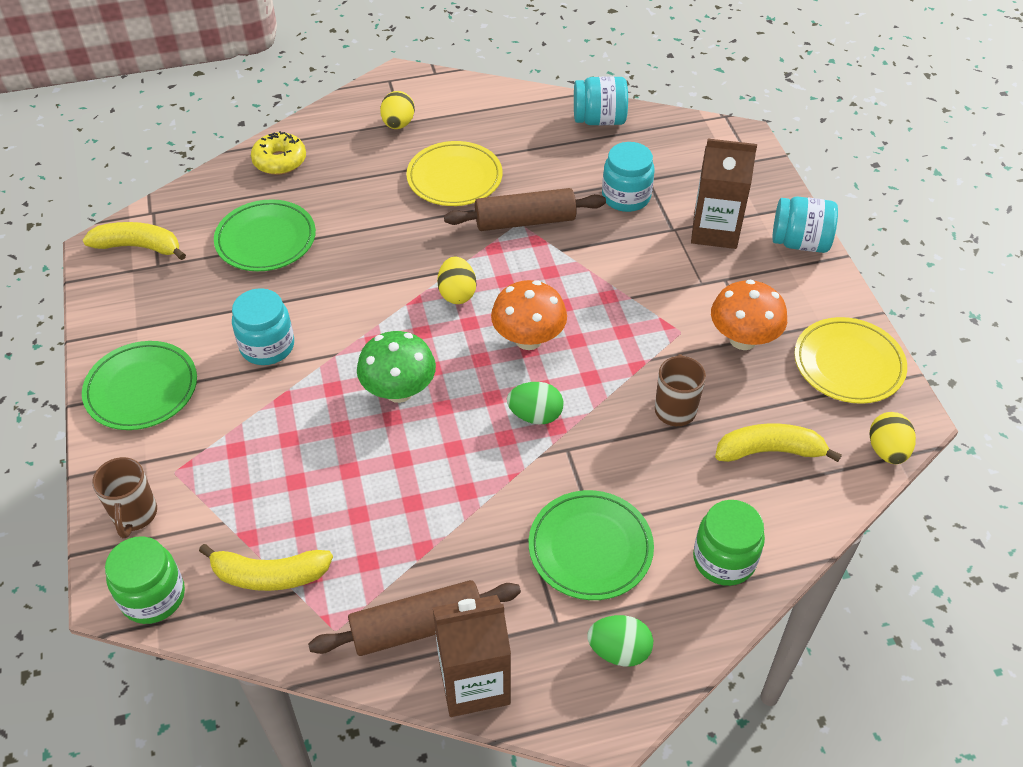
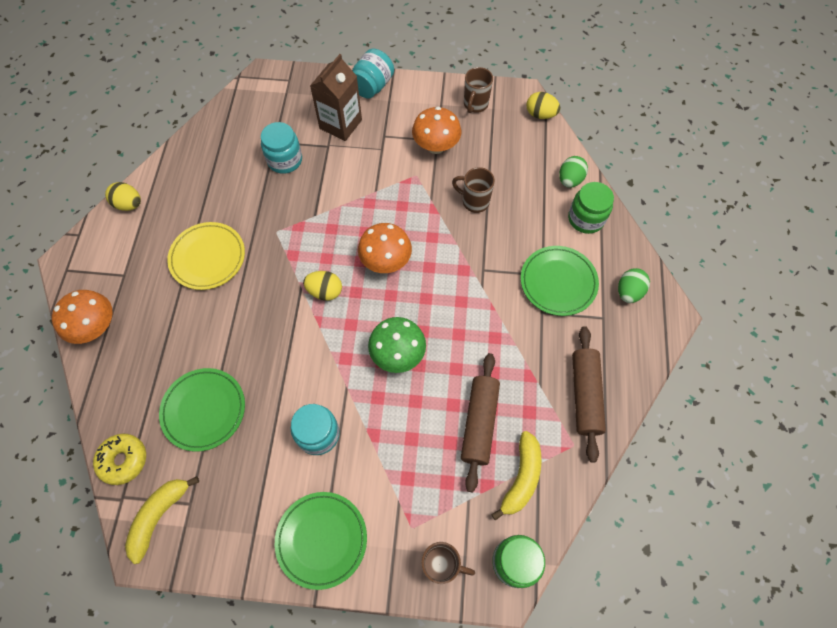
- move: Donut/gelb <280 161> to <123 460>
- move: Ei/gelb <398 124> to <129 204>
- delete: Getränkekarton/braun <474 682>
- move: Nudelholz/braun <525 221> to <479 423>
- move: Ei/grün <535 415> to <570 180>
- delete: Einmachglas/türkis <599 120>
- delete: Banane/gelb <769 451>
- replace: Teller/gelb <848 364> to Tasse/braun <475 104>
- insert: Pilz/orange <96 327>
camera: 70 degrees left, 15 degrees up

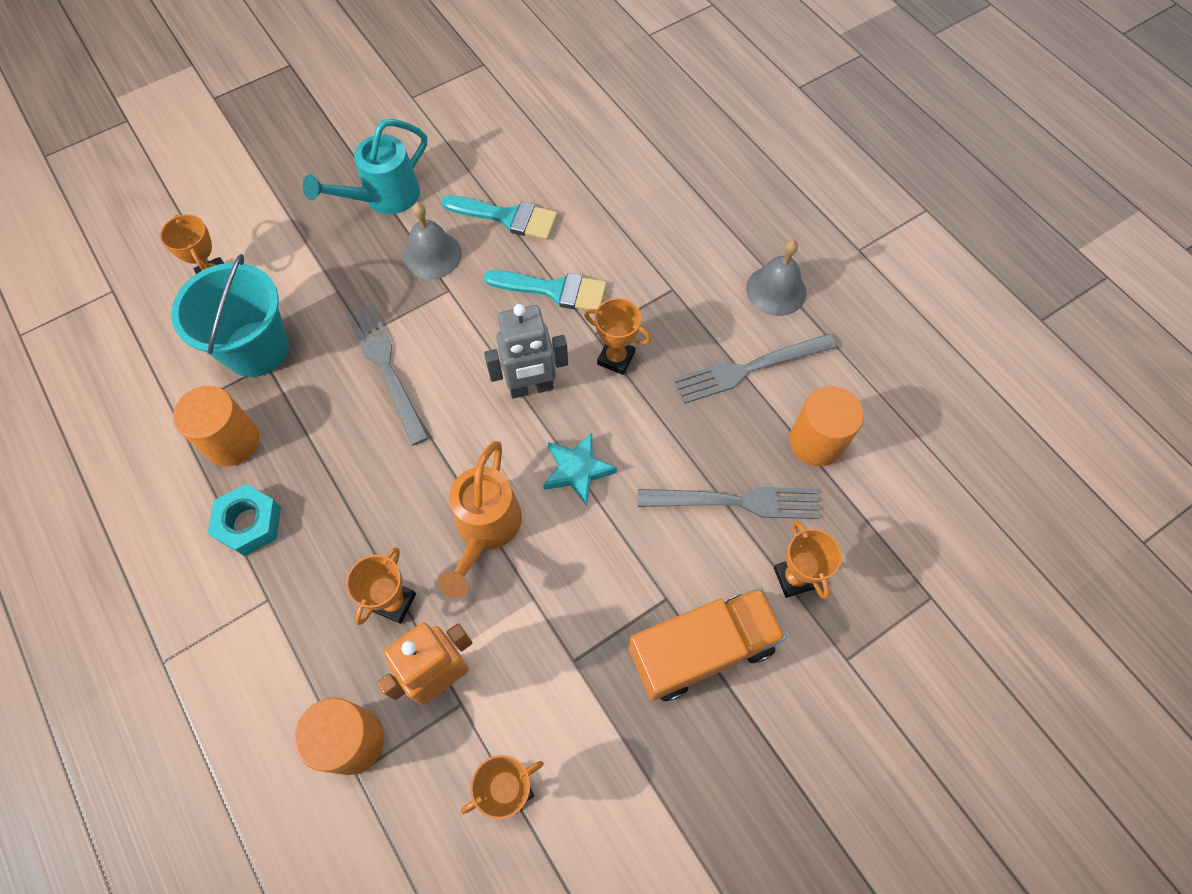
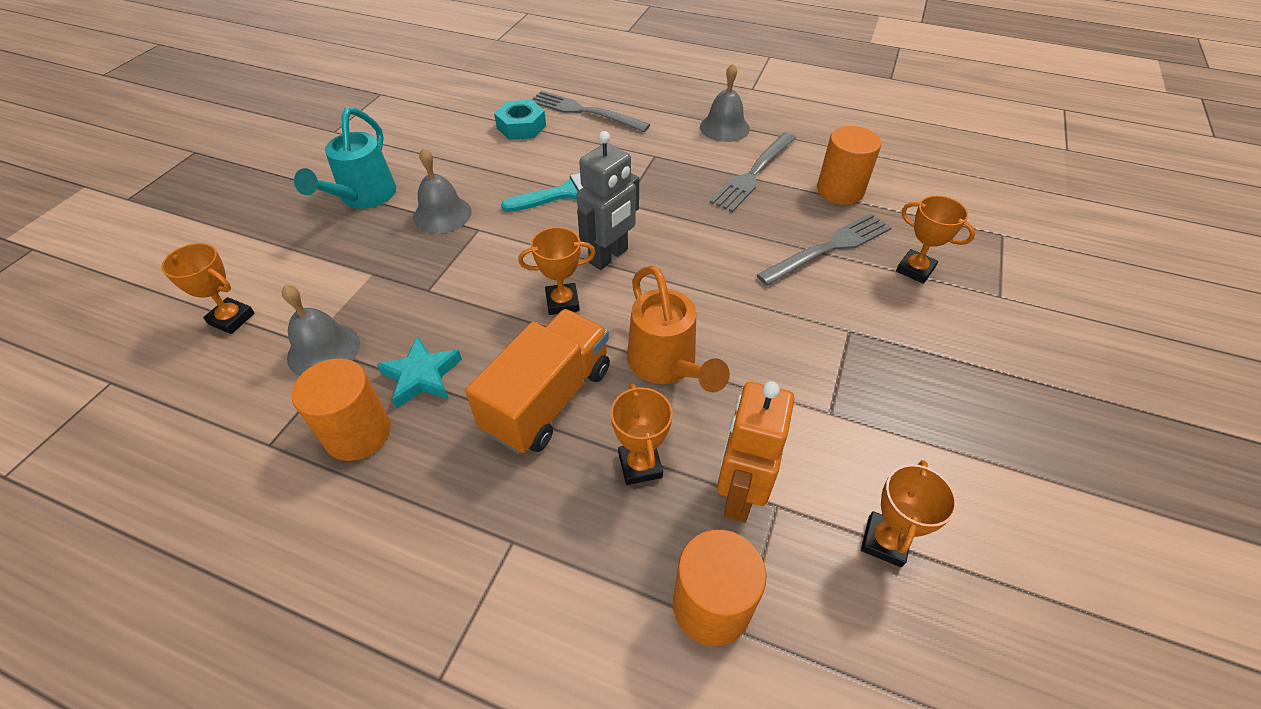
- replace: Eimer/türkis <256 349> to Glocke/grau <323 350>
- move: Sechskantmutter/türkis <249 523> to <521 127>
- move: Gabel/grau <386 368> to <584 111>
- delete: Pinsel/türkis <507 217>
- move: Stern/türkis <577 470> to <422 376>
- move: Pokal/orange <616 358> to <562 302>
- move: Lastwagen/orange <701 650> to <548 399>
camera: 35 degrees left, 15 degrees down

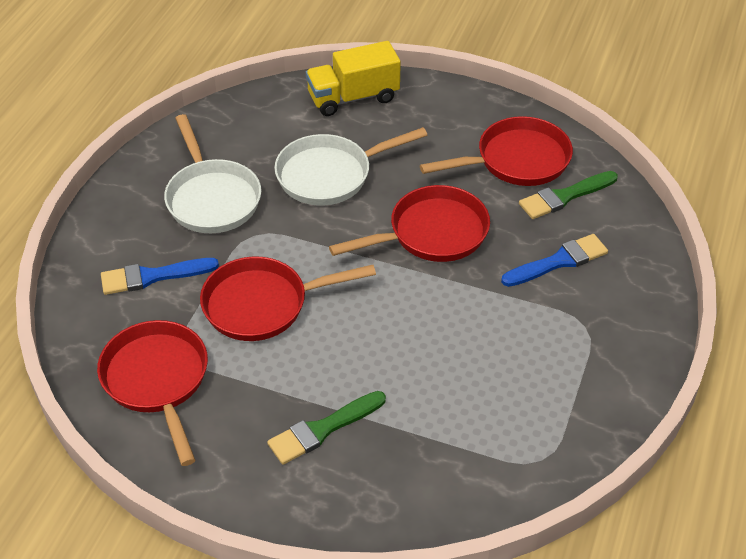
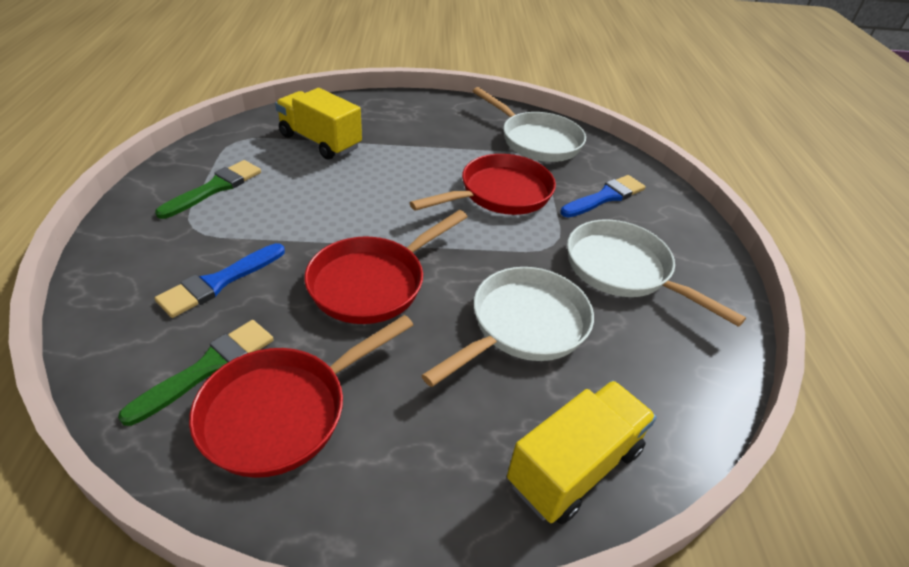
- recolor: Pfanne/rot <157 380> to Pfanne/weiß <536 141>
- move: Pinsel/grün <323 429> to <215 188>
- insert: Lastwagen/gelb <320 141>
camera: 155 degrees right, 5 degrees down

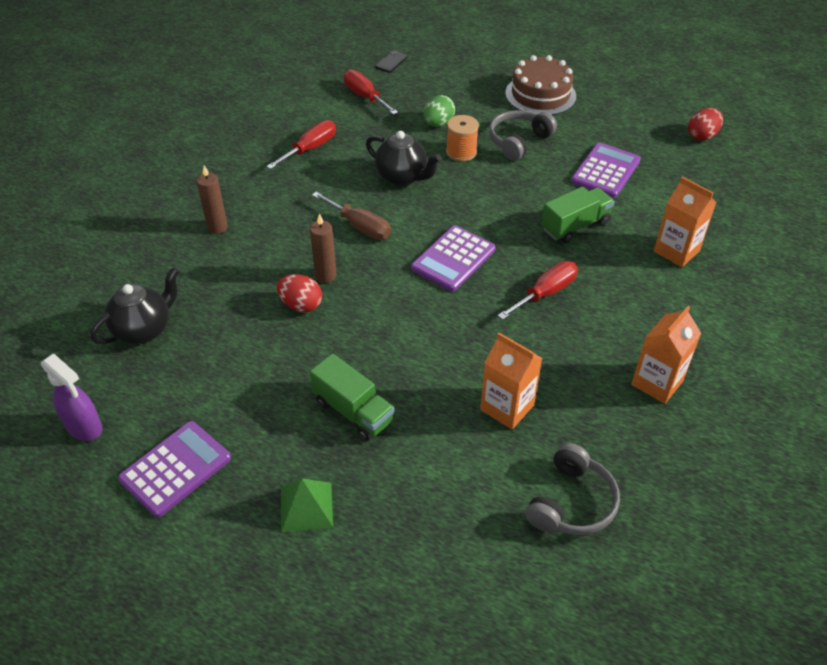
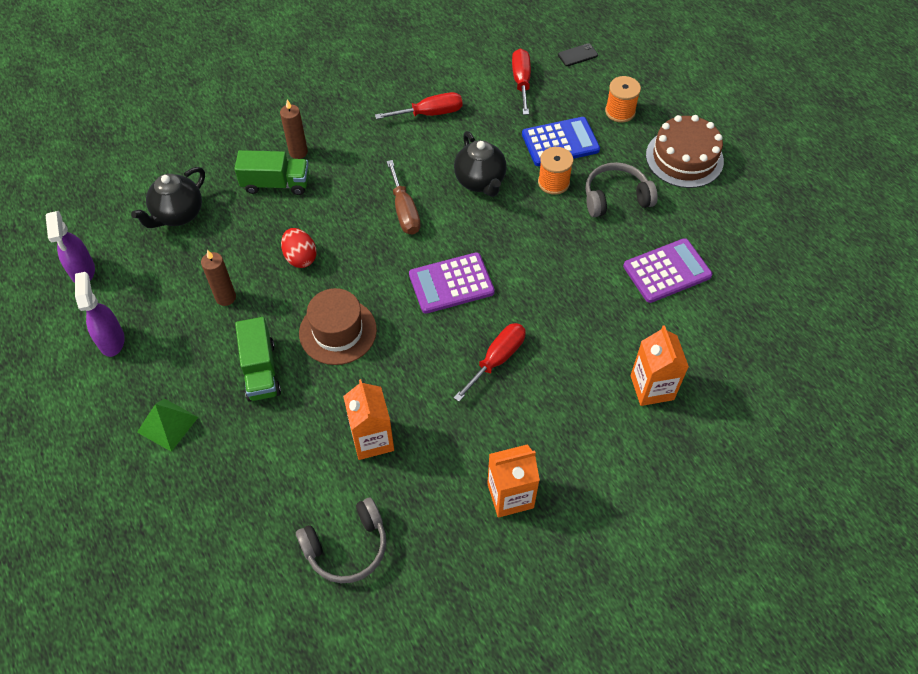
- rotate: Teekanne/schwarz <144 330> = <178 215> 135 degrees clockwise
- replace: Taschenrechner/lila <175 469> to Sprühflasche/lila <111 340>
- move: Kerze/braun <325 276> to <225 297>
- replace: Ei/grün <438 124> to Taschenrechner/blau <560 142>
- rotate: Schraubenzieher/rot <545 293> = <497 359> 45 degrees counterclockwise
- move: Lastwagen/grün <575 226> to <276 184>
- delete: Ei/rot <702 136>
- insert: Hut/braun <338 331>
- insert: Garnrolle/orange <620 111>
camera: 35 degrees right, 10 degrees up

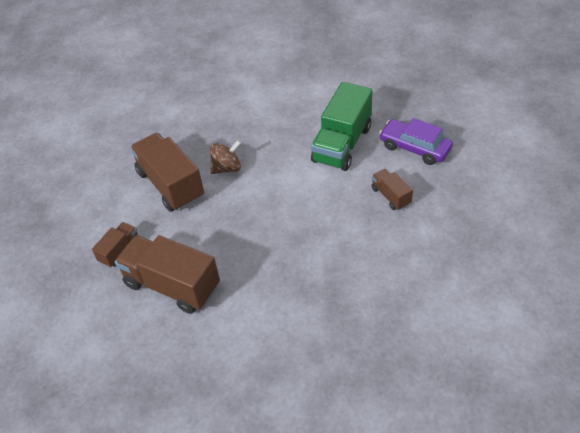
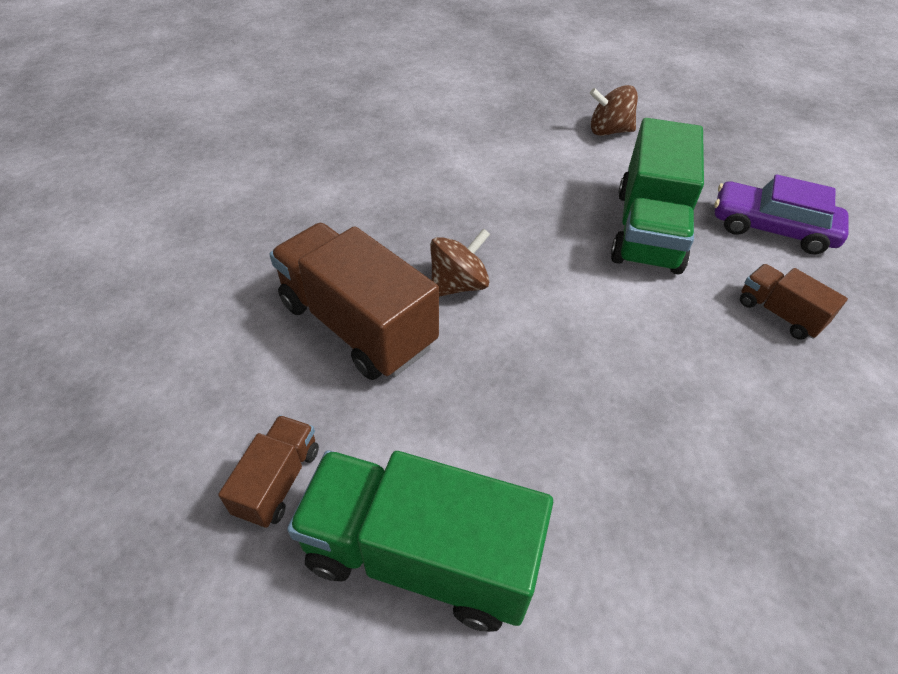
- recolor: Lastwagen/braun <172 285> to Lastwagen/grün <420 555>
- insert: Kreisel/braun <609 131>
camera: 15 degrees left, 0 degrees up

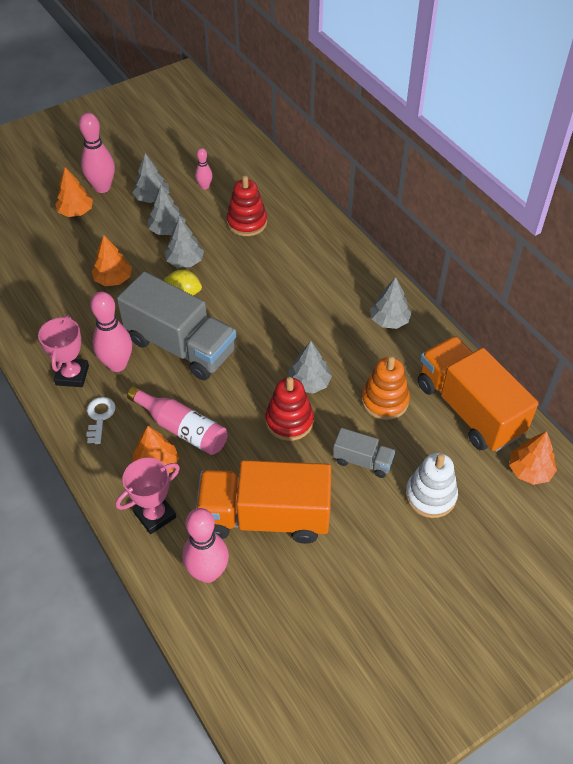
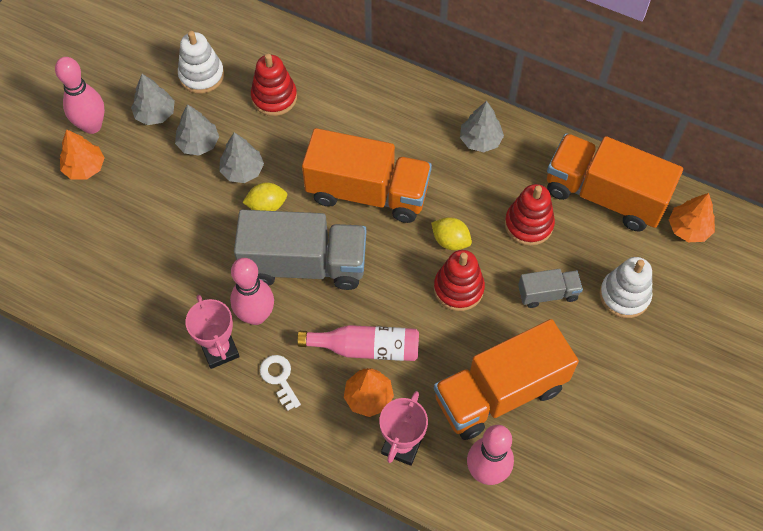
- delete: Baum/orange <113 279>
- replace: Bowlingkegel/rosa <204 186> to Stapelspielzeug/weiß <201 75>
- replace: Baum/grau <309 383> to Zitrone/gelb <450 241>
- recolor: Stapelspielzeug/orange <384 401> to Stapelspielzeug/rot <528 224>
- insert: Lastwagen/orange <367 192>
camera: 30 degrees left, 10 degrees up

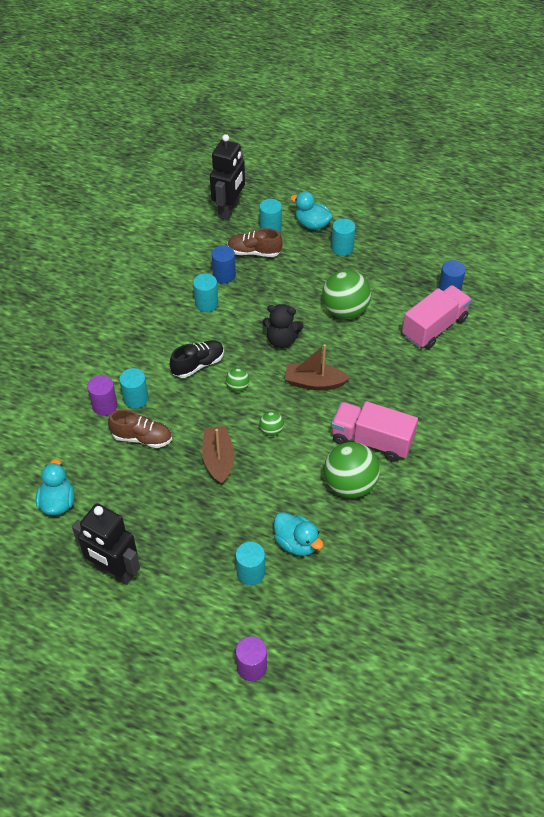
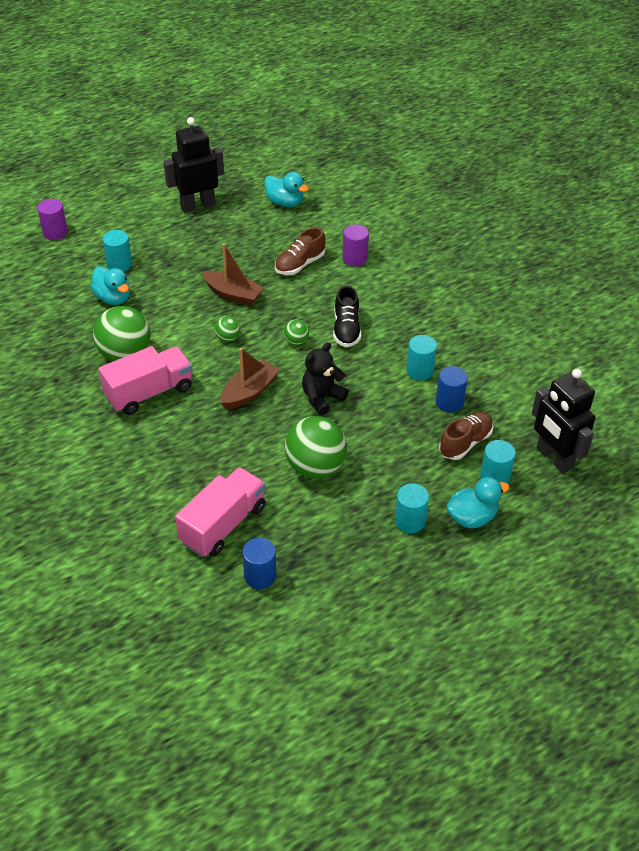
- delete: Vollzylinder/türkis <136 399>
- rotate: Ente/türkis <296 543> = <113 298> 120 degrees counterclockwise
- rotate: Lastwagen/rosa <434 327> = <223 525> 135 degrees counterclockwise
camera: 125 degrees right, 5 degrees down

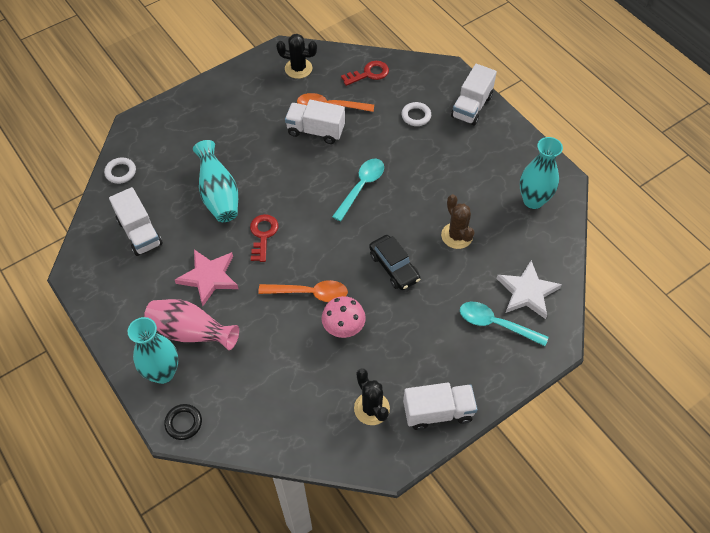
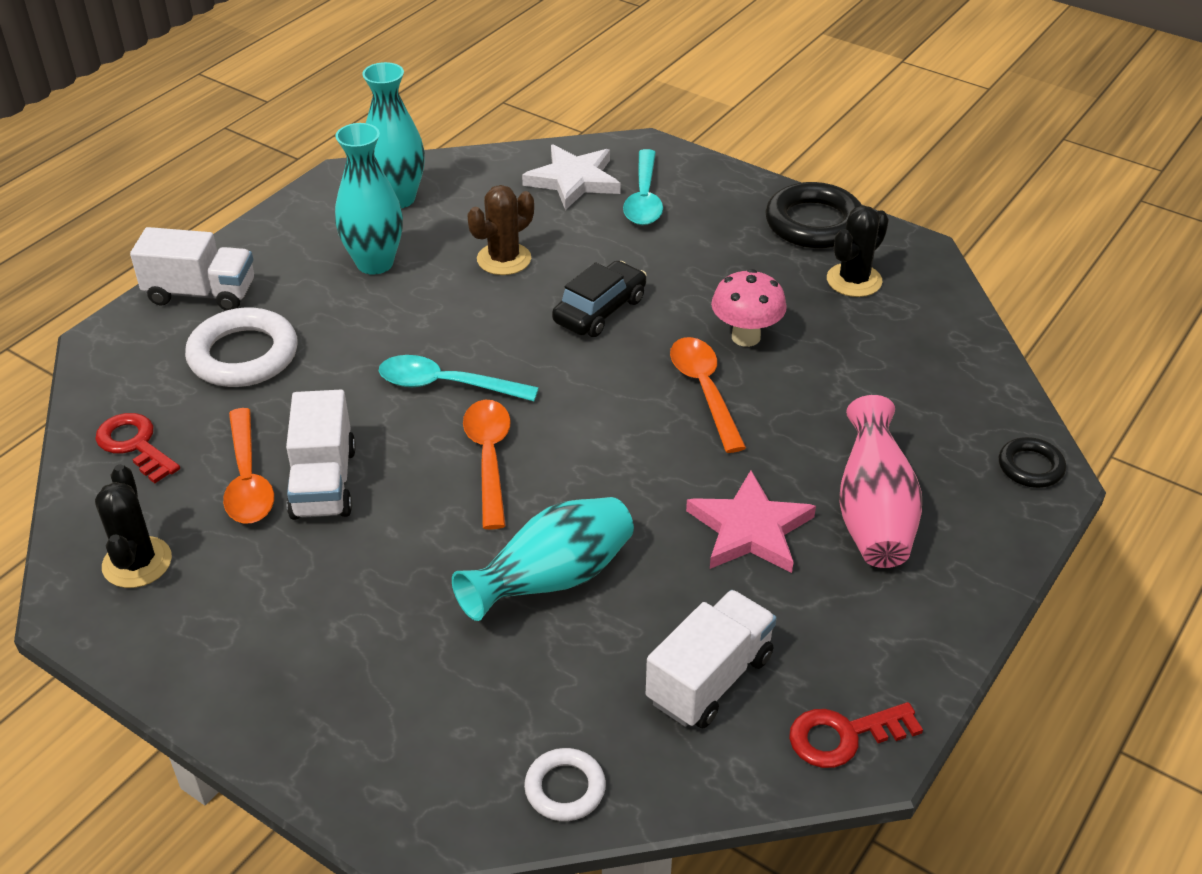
- move: Vase/türkis <163 372> to <375 263>
- move: Schlüssel/rot <263 235> to <843 736>
- resize: Ring/weiß <416 116> = <243 355> x1.81
- replace: Lastwagen/weiß <438 411> to Ring/schwarz <814 223>
- insert: Löffel/orange <489 459>
camera: 110 degrees left, 15 degrees down

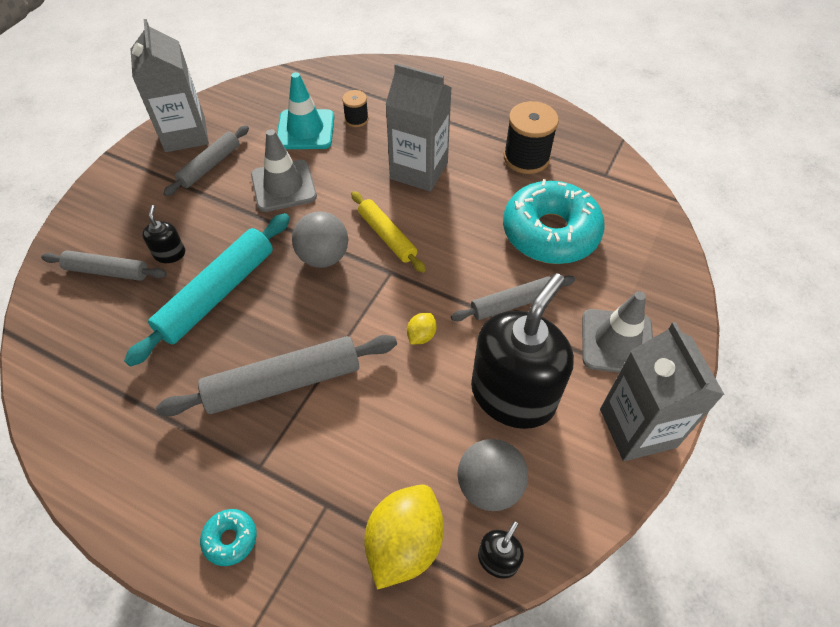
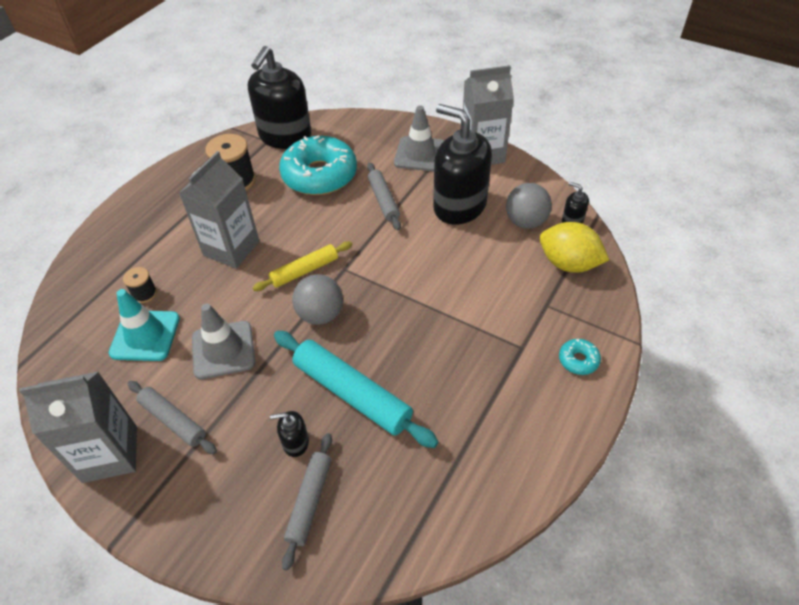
- delete: Nudelholz/grau <284 383>
- delete: Zitrone/gelb <421 336>
- insert: Seifenspender/schwarz <285 136>
camera: 85 degrees left, 5 degrees down

